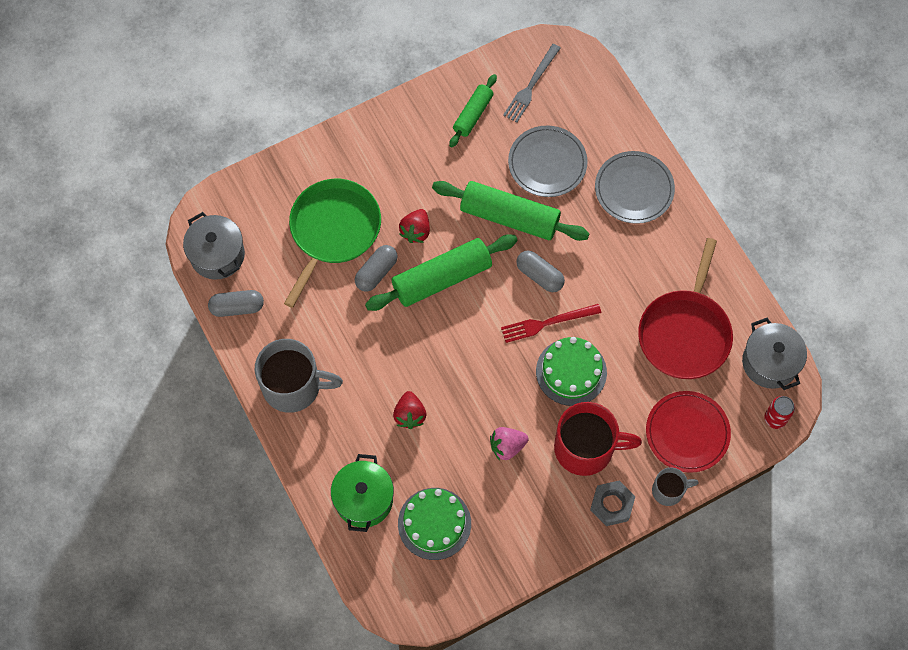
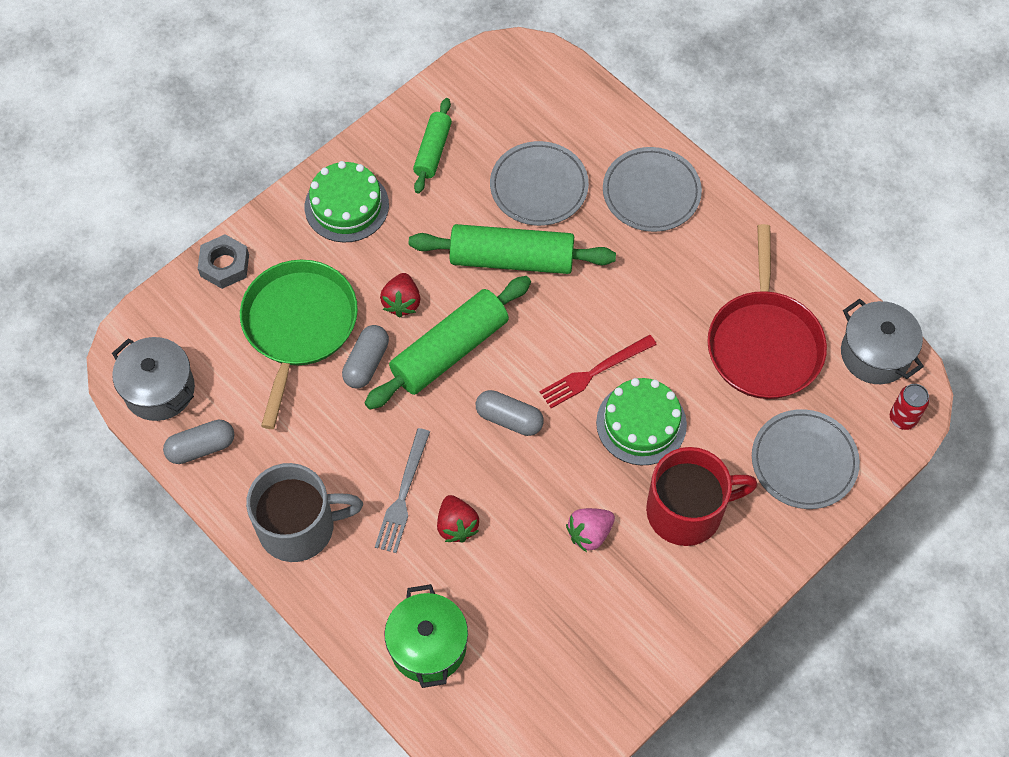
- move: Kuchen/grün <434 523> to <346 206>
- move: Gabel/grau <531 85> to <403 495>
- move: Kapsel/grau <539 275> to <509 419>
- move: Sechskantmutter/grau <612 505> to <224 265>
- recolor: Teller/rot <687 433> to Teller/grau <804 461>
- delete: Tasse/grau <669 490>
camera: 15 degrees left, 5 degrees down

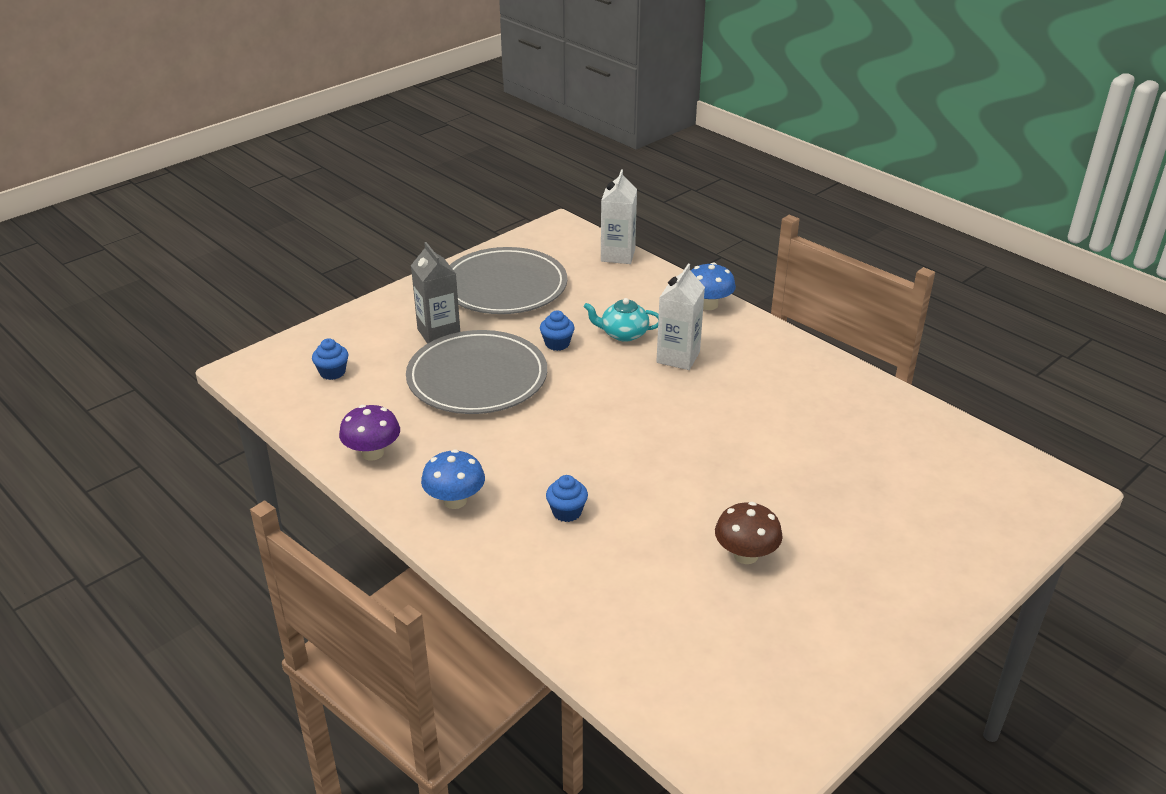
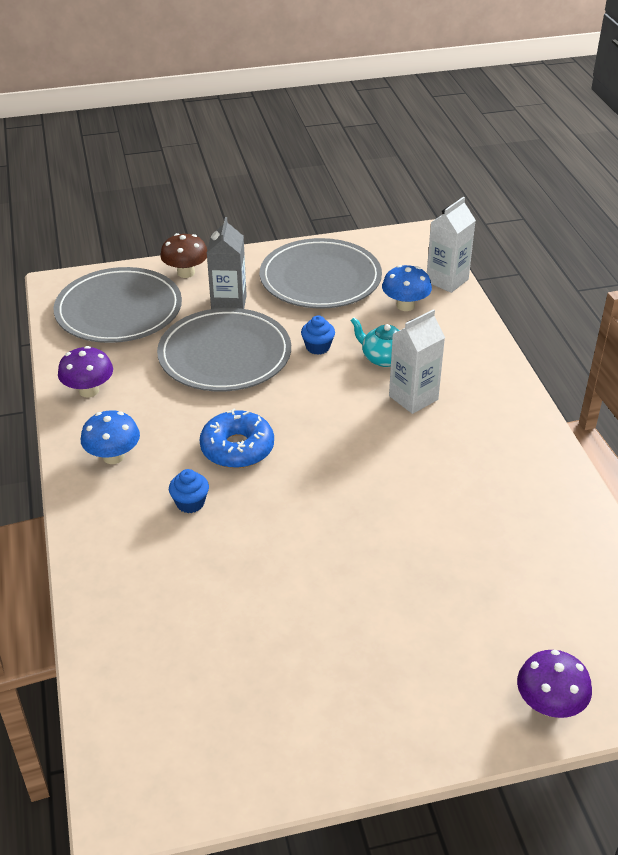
- replace: Muffin/blau <332 372> to Teller/grau <119 310>
- move: Pilz/blau <708 305> to <405 305>
- move: Pilz/braun <745 555> to <186 272>
- insert: Donut/blau <237 448>
- insert: Pilz/lila <549 704>
camera: 30 degrees right, 5 degrees up

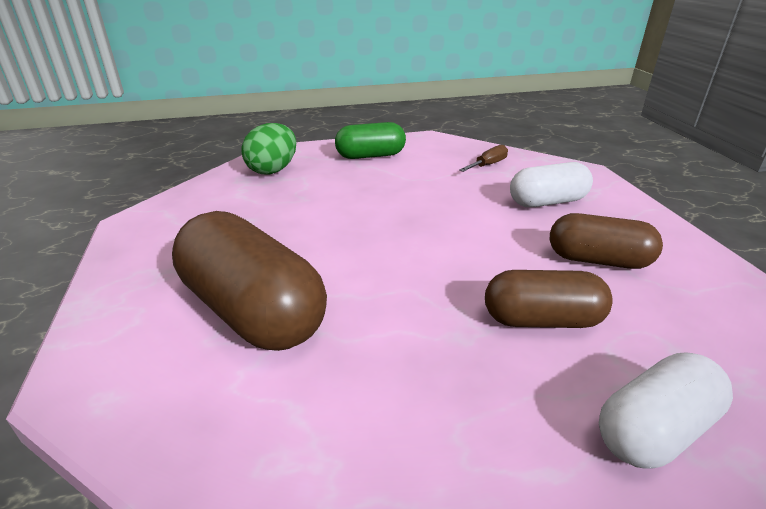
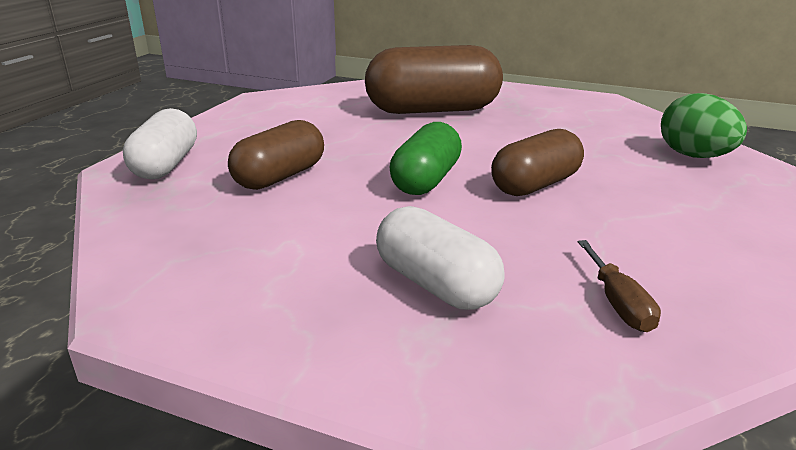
- move: Kapsel/grün <370 156> to <426 180>
- rotate: Kapsel/weiß <547 202> = <435 284> 60 degrees counterclockwise
- move: Kapsel/braun <598 260> to <535 185>
camera: 125 degrees right, 5 degrees down

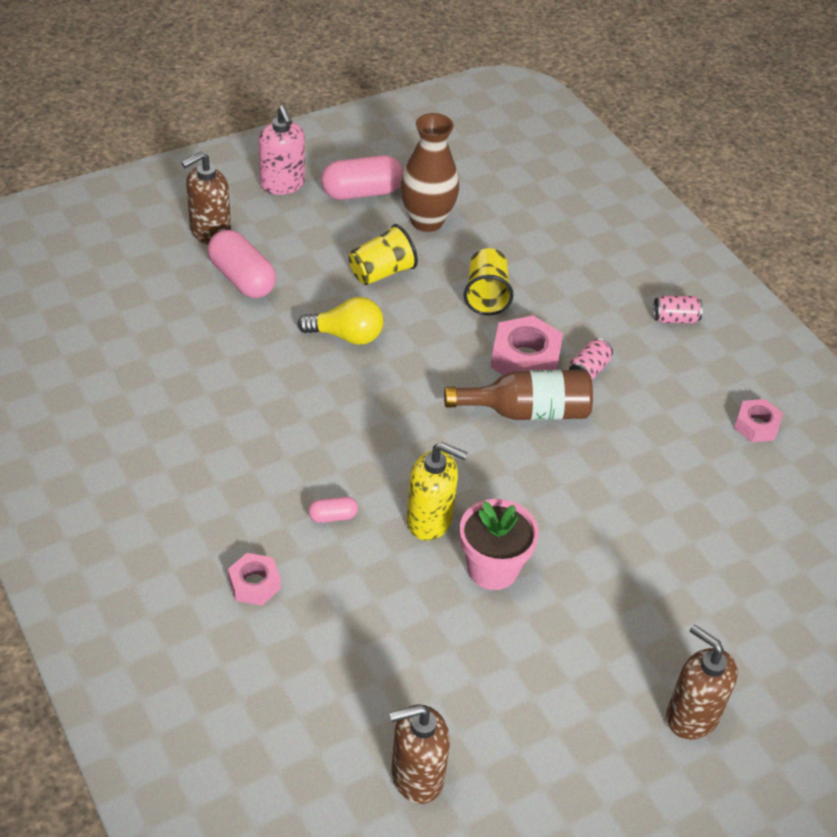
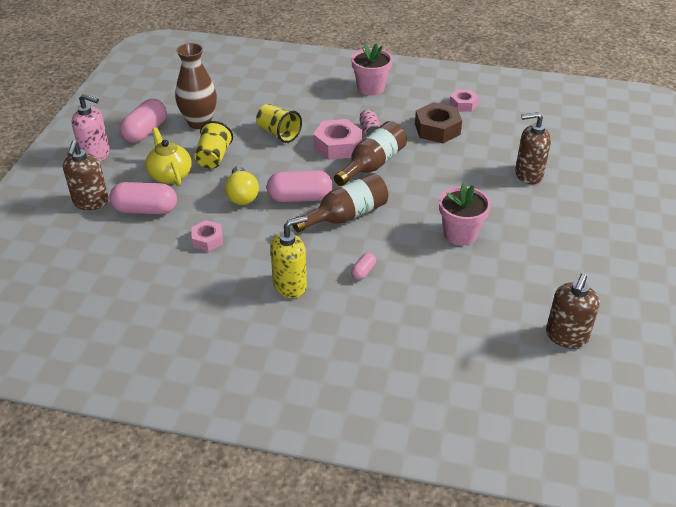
- move: Sechskantmutter/rosa <254 584> to <207 240>
- rotate: Glühbirne/gelb <346 336> = <242 195> 120 degrees clockwise
- move: Seifenspender/gelb <430 520> to <290 285>
- replace: Dose/rosa <675 319> to Blumentopf/rosa <370 88>
- move: Seifenspender/braun <691 716> to <528 174>
- insert: Teekanne/gelb <170 175>
- insert: Kapsel/rosa <300 198>
- insert: Flasche/braun <346 216>
- insert: Sechskantmutter/braun <437 129>
camera: 45 degrees left, 5 degrees down

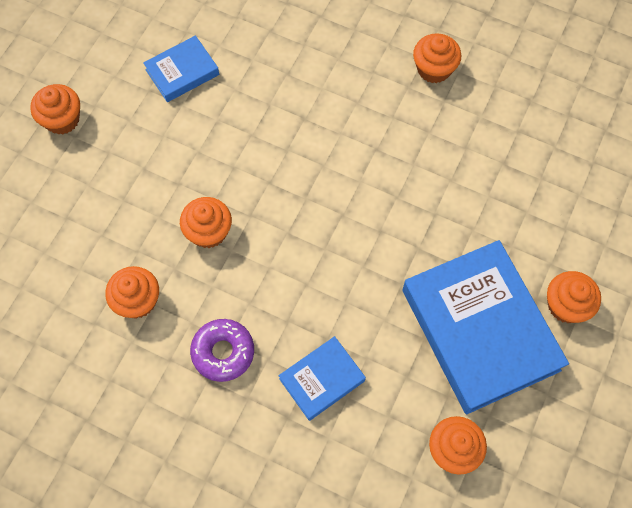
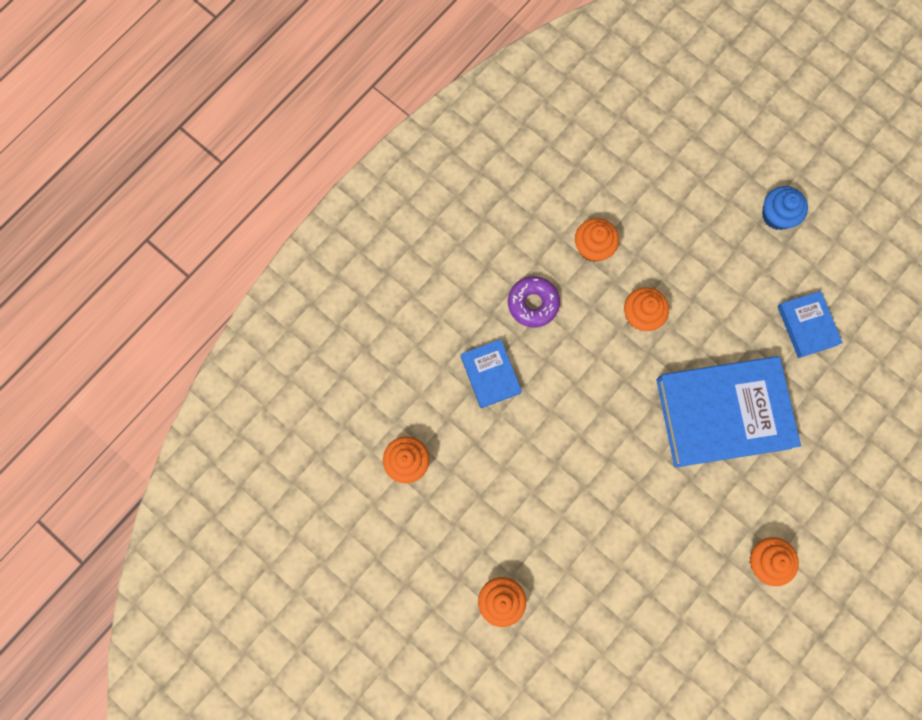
- recolor: Muffin/orange <62 119> to Muffin/blau <777 215>
- move: Buch/blau <479 330> to <723 413>
camera: 105 degrees right, 10 degrees up

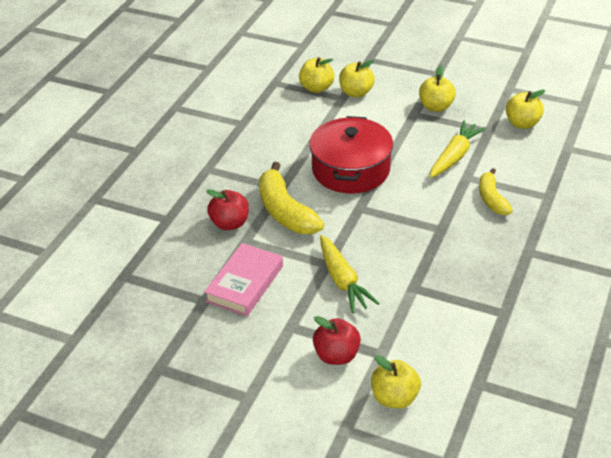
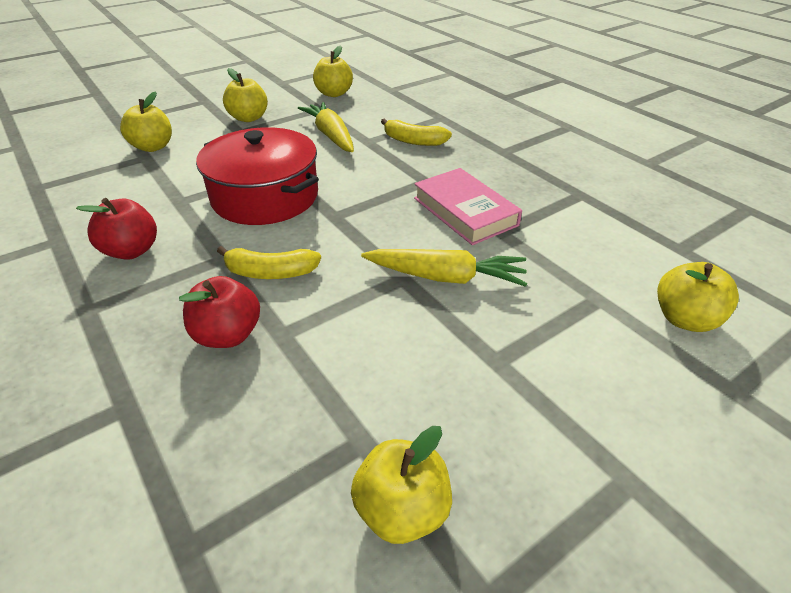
- move: Buch/rosa <245 283> to <465 211>
- resize: Banane/gelb <285 211> = <270 272> x0.61
- move: Apfel/gelb <316 88> to <402 510>
- move: Apfel/rot <336 355> to <132 251>
camera: 60 degrees left, 0 degrees up

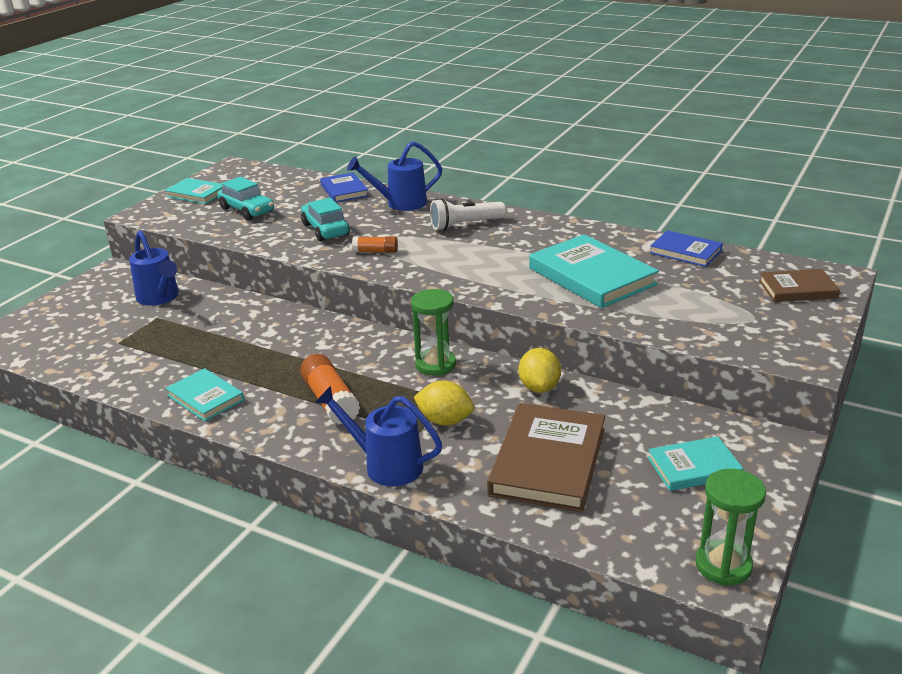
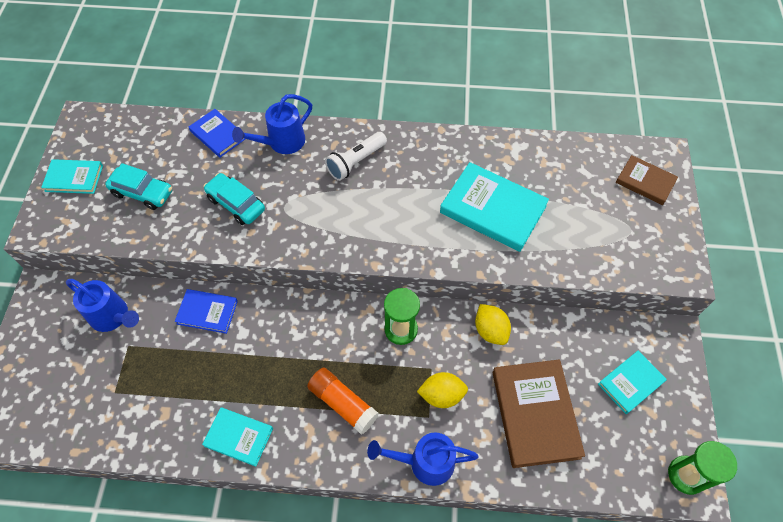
- delete: Klebestift/orange <375 251>
- move: Buch/blau <685 252> to <207 312>
- rotate: Buch/braun <797 289> = <645 182> 60 degrees clockwise
camera: 25 degrees left, 30 degrees up

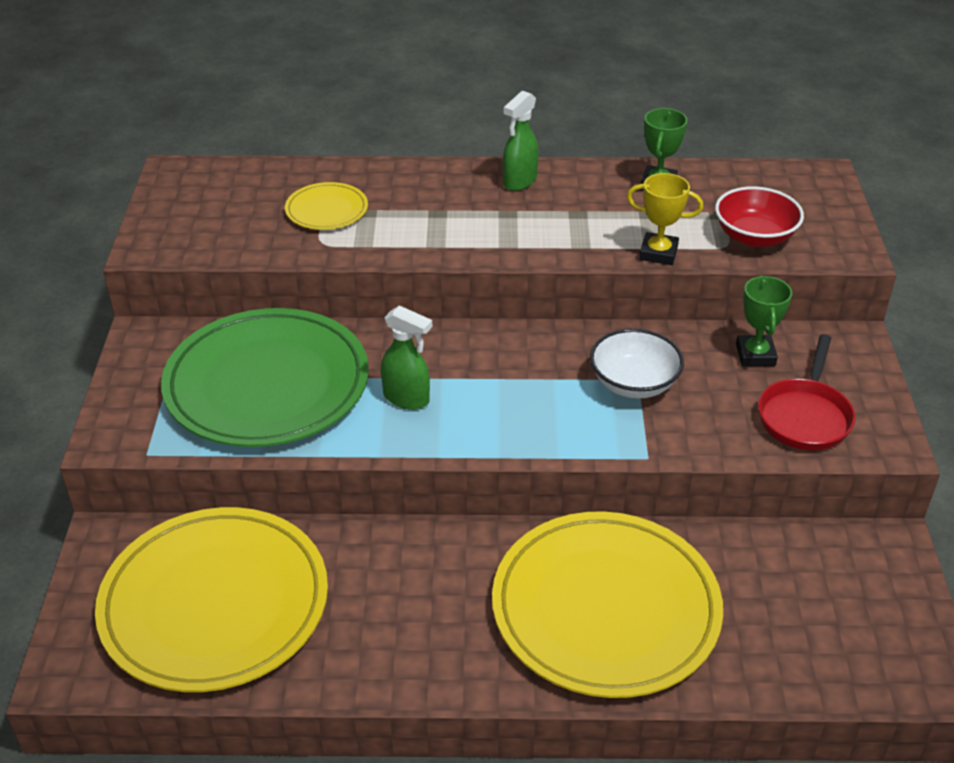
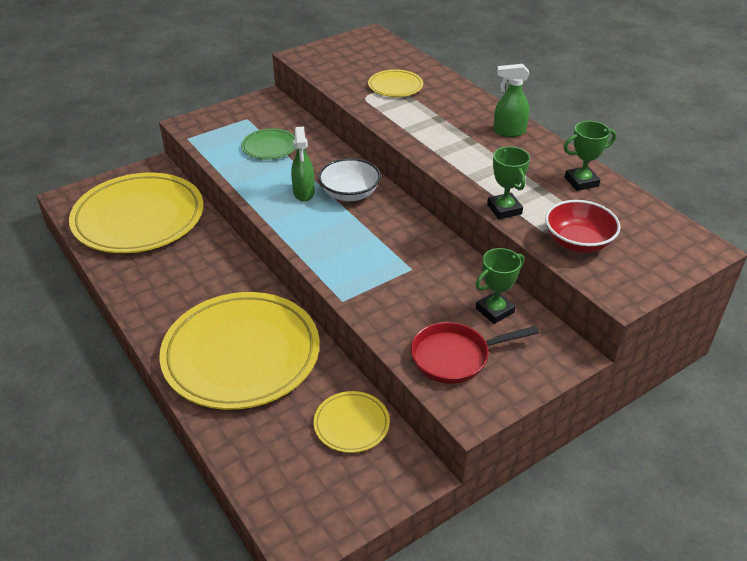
- resize: Teller/grün <267 384> = <269 147> x0.44
- move: Schüssel/weiß <634 383> to <350 194>
- recolor: Pokal/gelb <658 253> to Pokal/grün <504 209>
- insert: Teller/gelb <351 424>
camera: 55 degrees right, 0 degrees up

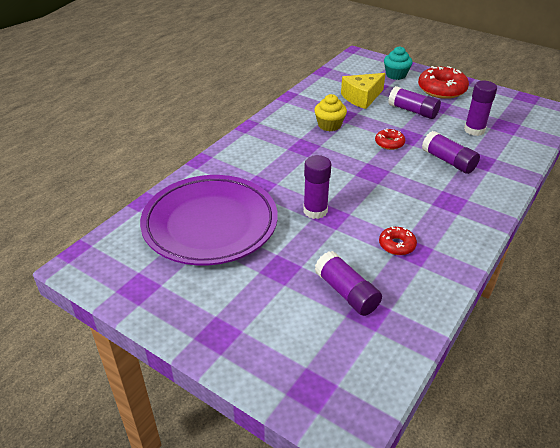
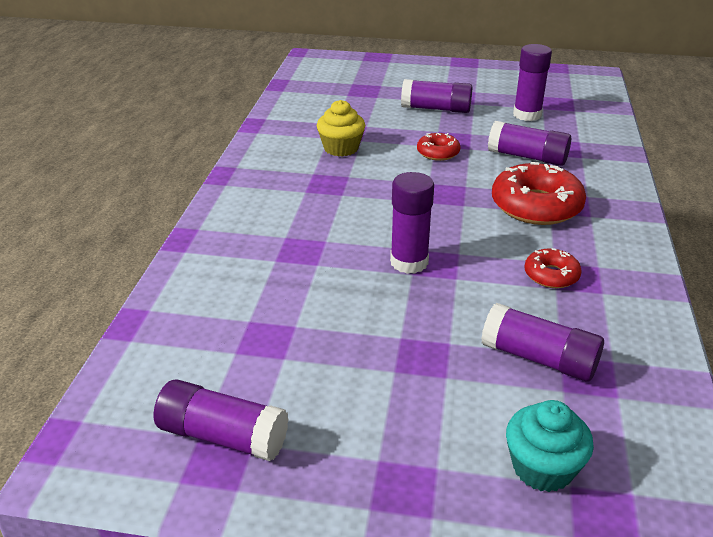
- delete: Teller/lila <210 224>
- delete: Käse/gelb <362 97>
- move: Muffin/türkis <396 75> to <542 468>
- move: Donut/rot <441 89> to <536 206>
- insert: Klebestift/lila <223 436>
camera: 25 degrees left, 5 degrees down

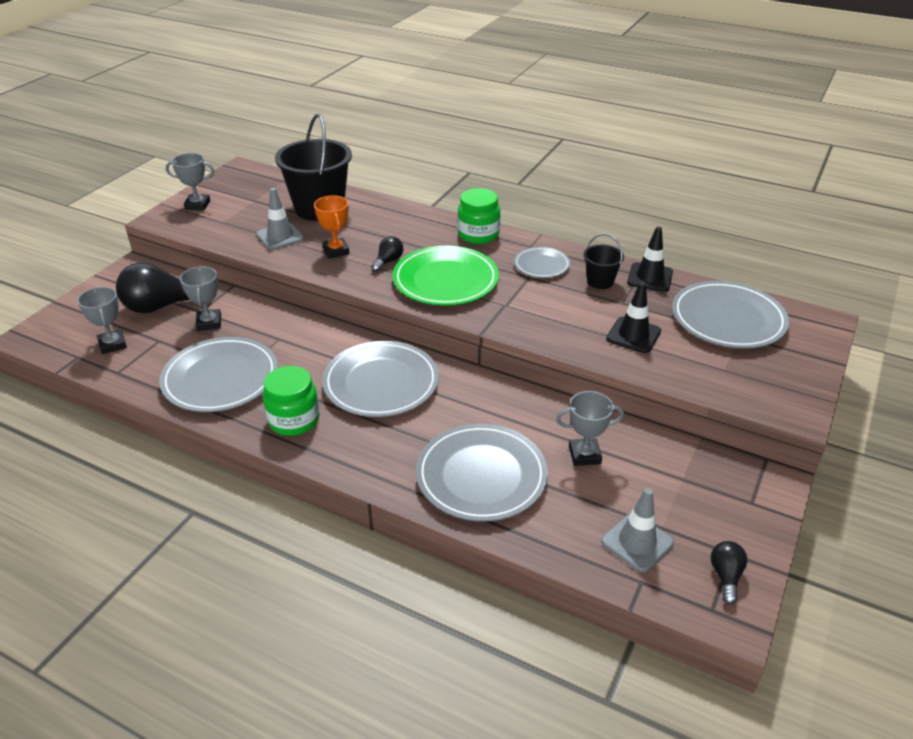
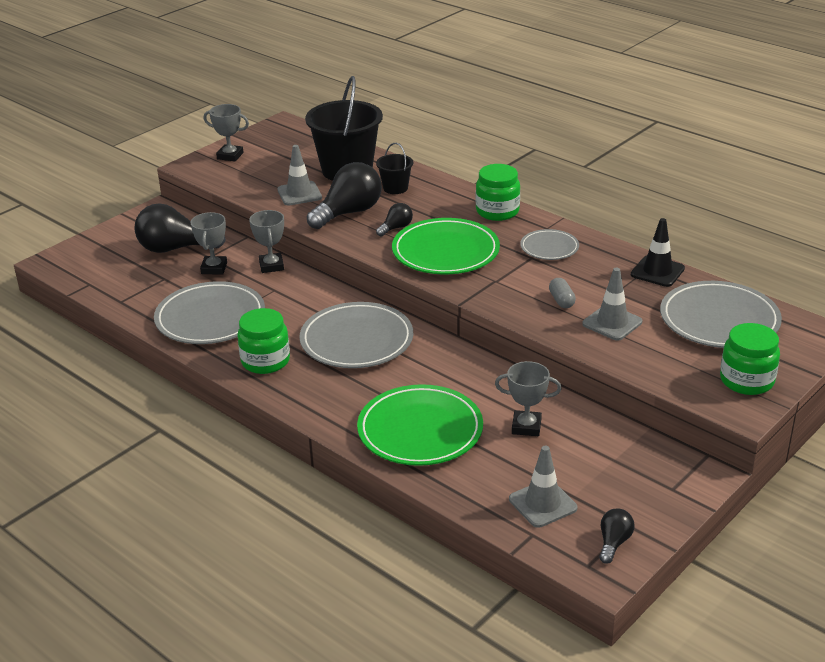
- move: Pokal/grau <112 344> to <271 266>
- replace: Pokal/orange <336 251> to Glühbirne/schwarz <348 213>
- recolor: Teller/grau <481 476> to Teller/grün <420 430>
- move: Eimer/schwarz <600 281> to <395 188>
- recolor: Leitkegel/schwarz <633 335> to Leitkegel/grau <612 323>
- insert: Kapsel/grau <561 300>
- insert: Einmachglas/grün <746 381>
camera: 15 degrees right, 5 degrees down

